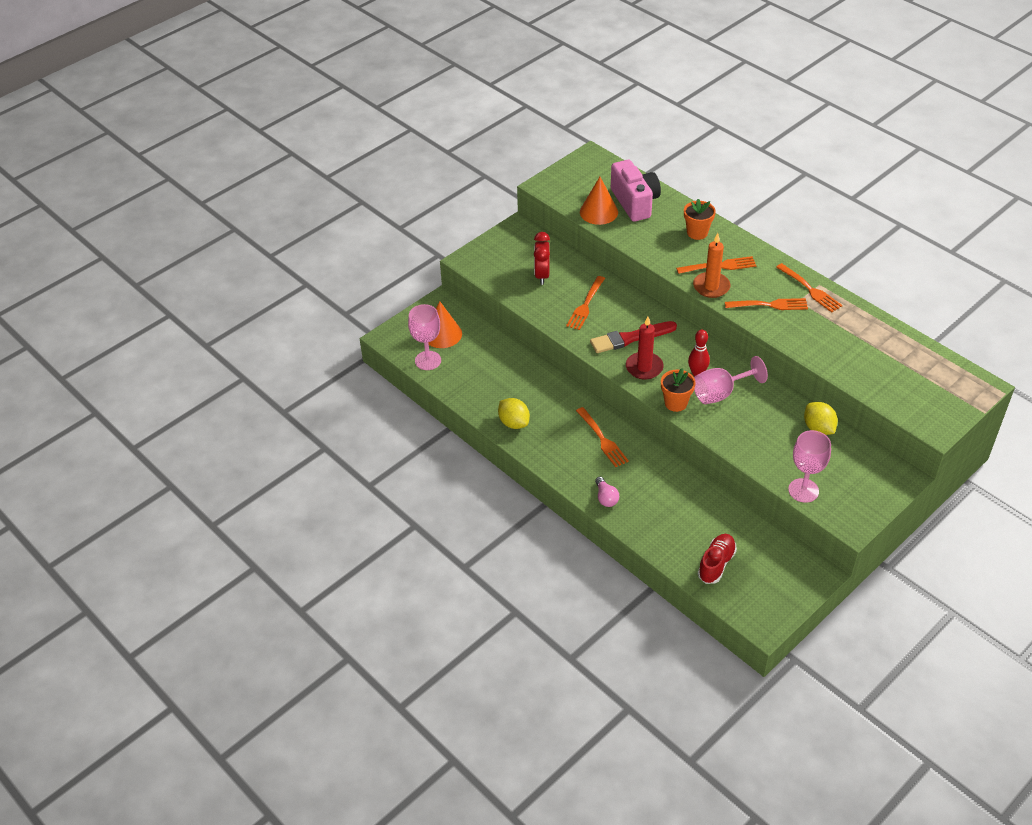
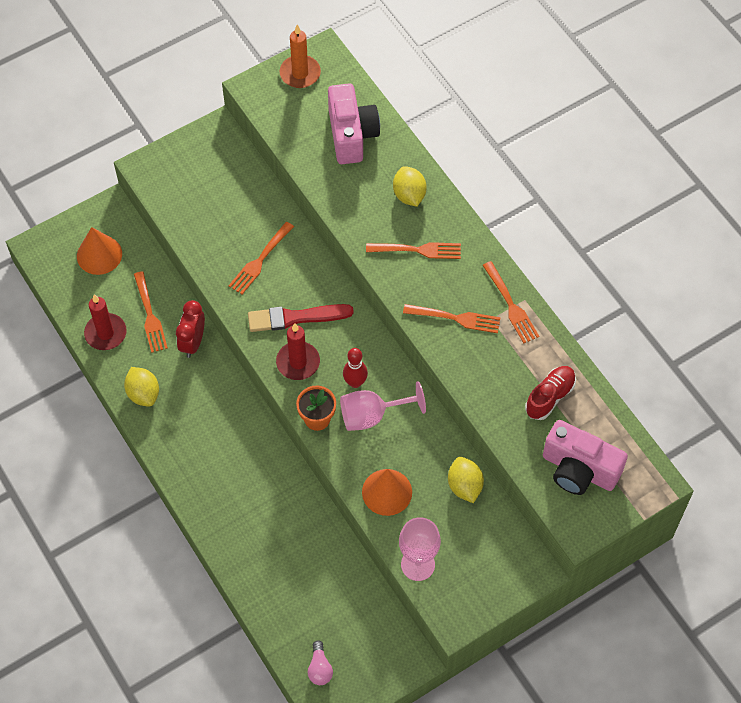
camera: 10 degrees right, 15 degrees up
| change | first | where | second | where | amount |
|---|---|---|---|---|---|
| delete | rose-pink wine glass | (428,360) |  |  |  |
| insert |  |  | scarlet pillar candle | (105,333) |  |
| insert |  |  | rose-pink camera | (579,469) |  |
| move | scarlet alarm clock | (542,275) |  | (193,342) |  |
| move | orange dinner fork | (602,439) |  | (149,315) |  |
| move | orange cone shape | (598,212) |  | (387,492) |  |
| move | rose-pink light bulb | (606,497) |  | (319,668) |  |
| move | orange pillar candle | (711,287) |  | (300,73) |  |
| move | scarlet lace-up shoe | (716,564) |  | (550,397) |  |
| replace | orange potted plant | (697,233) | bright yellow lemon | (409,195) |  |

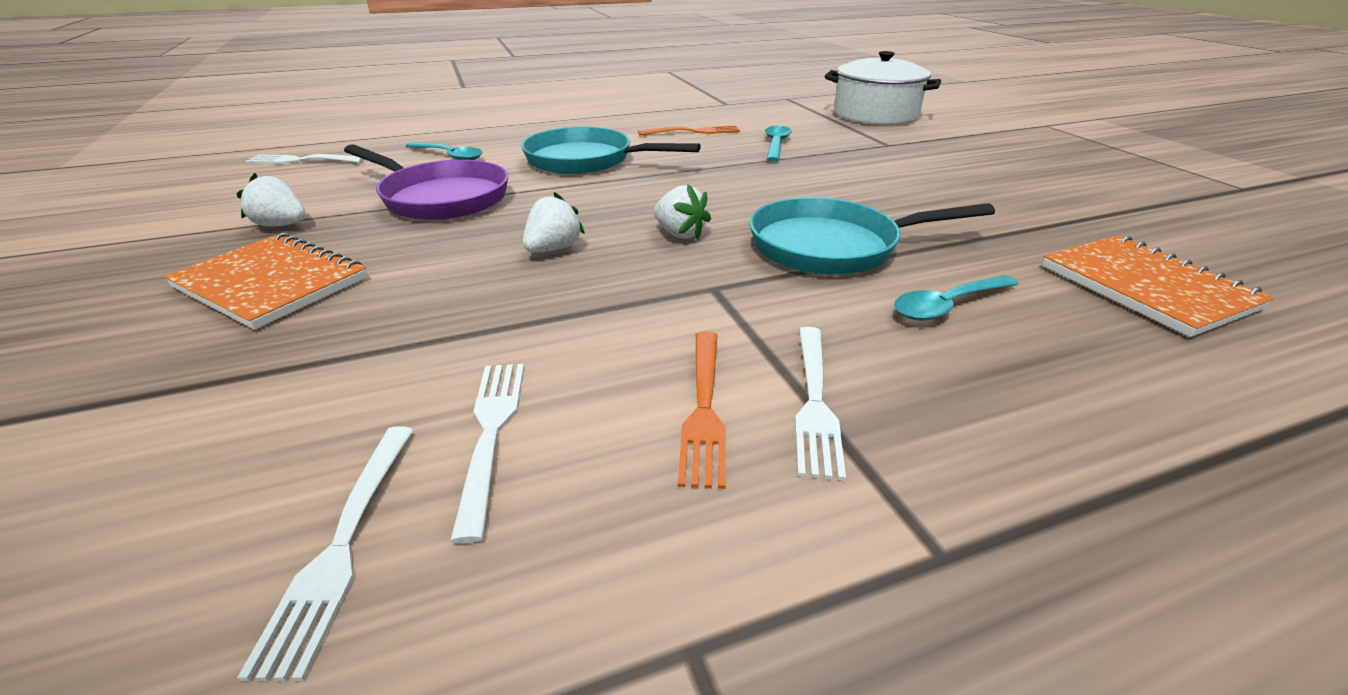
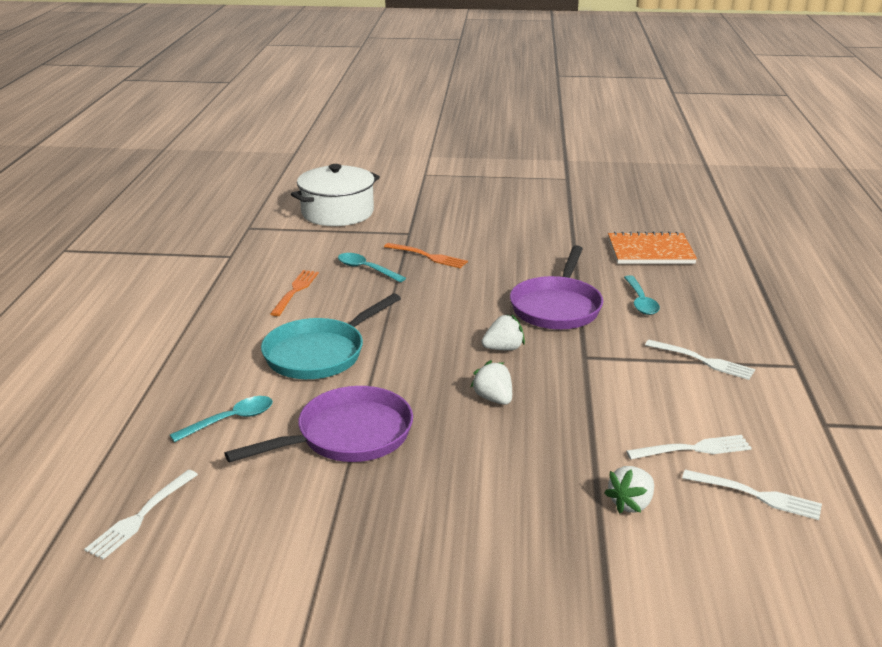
camera: 65 degrees left, 5 degrees down
| change | first | where | second | where | amount |
|---|---|---|---|---|---|
| delete | orange notebook | (271,283) |  |  |  |
| move | pure white berry | (281,225) |  | (631,504) |  |
| move | orange dinner fork | (704,408) |  | (428,256) |  |
| recolor | teal frying pan | (832,246) | purple frying pan | (557,307) |  |
| rotate | pure white dinner fork | (491,433) |  | (693,449) | 150 degrees clockwise |

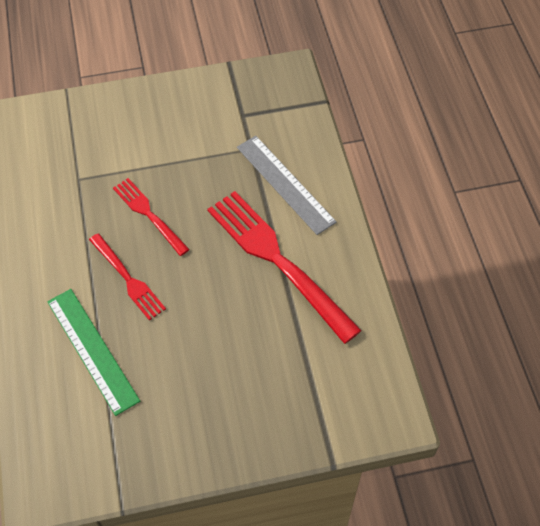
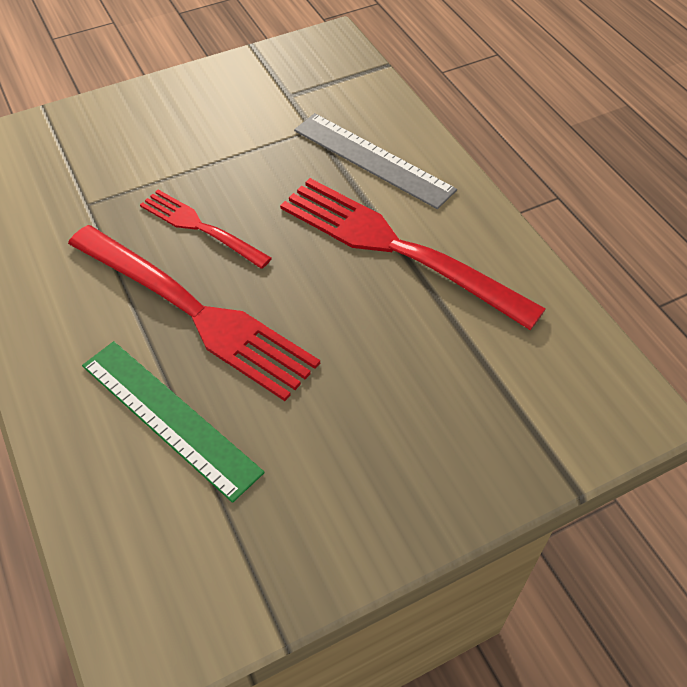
camera: 15 degrees left, 5 degrees down
| change | first | where | second | where | amount |
|---|---|---|---|---|---|
| resize | scarlet dinner fork | (128,278) |  | (195,312) | x1.82 |

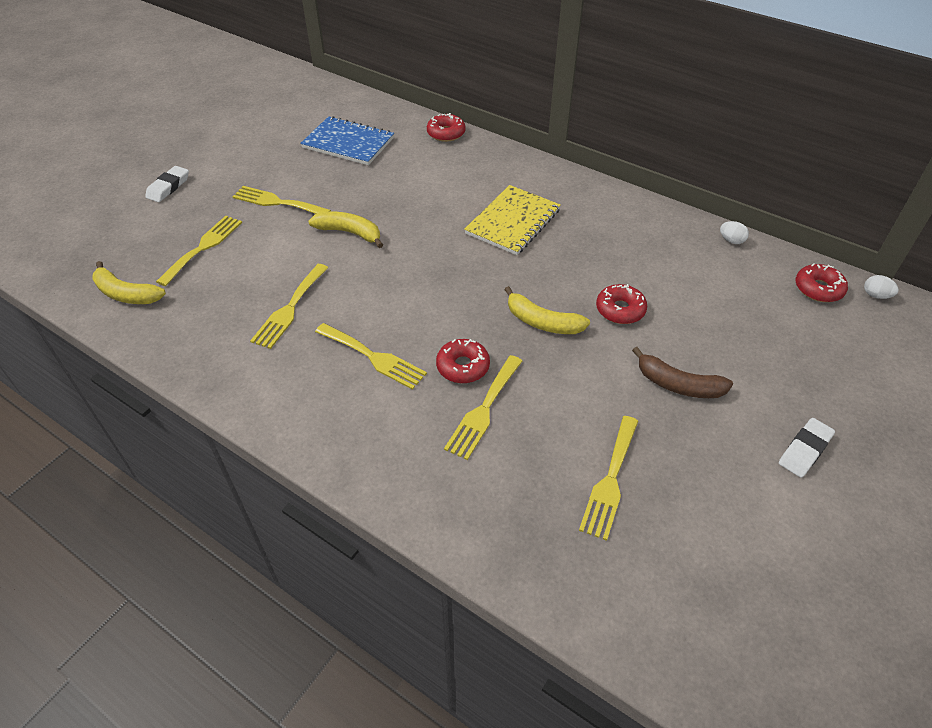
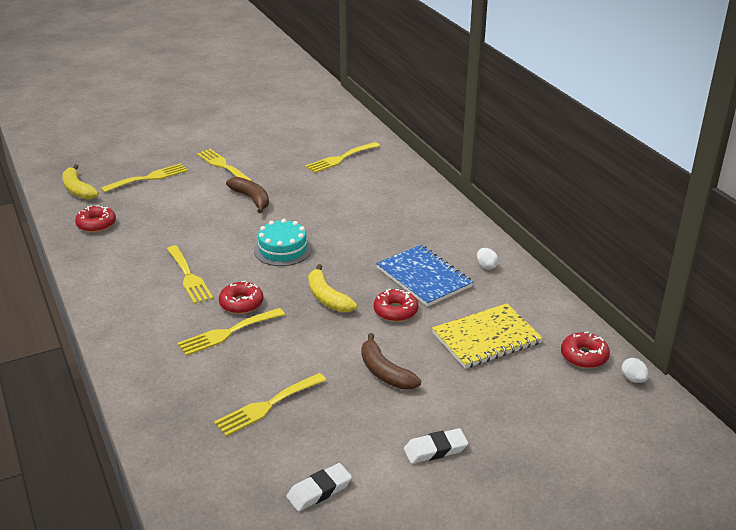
camera: 30 degrees right, 15 degrees down
| change | first | where | second | where | amount |
|---|---|---|---|---|---|
| insert |  |  | teal gateau | (283,249) |  |
| move | pure white pencil eraser | (168,187) |  | (319,490) |  |
| move | bright yellow dinner fork | (289,309) |  | (340,159) |  |
| move | blue notebook | (348,143) |  | (423,277) |  |
| move | scarlet donut | (446,133) |  | (96,224) |  |
| move | bright yellow notebook | (513,222) |  | (486,338) |  |
| move | pure white egg shape | (731,240) |  | (486,266) |  |
| recolor | bright yellow toy banana | (349,233) | russet toy banana | (251,199) |  |

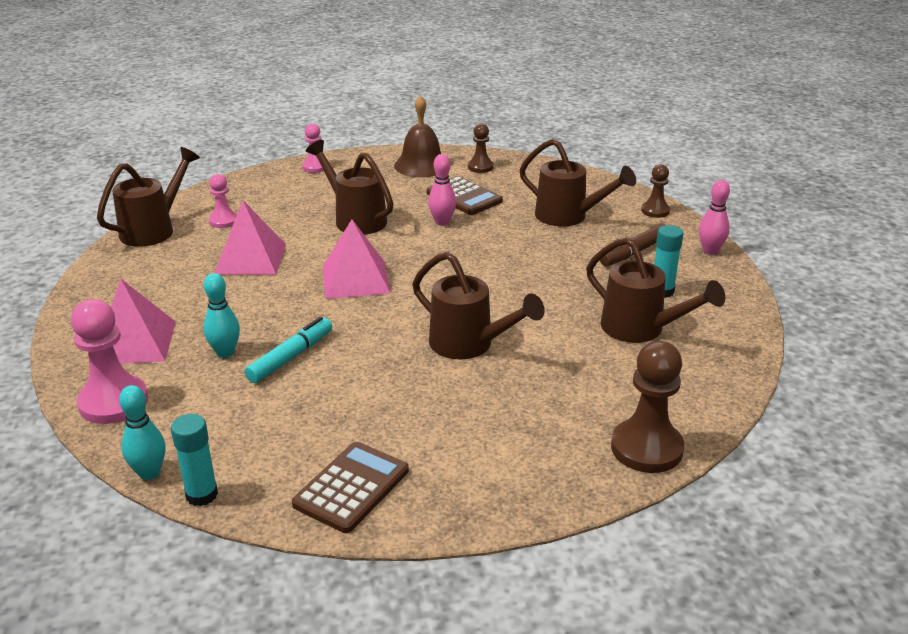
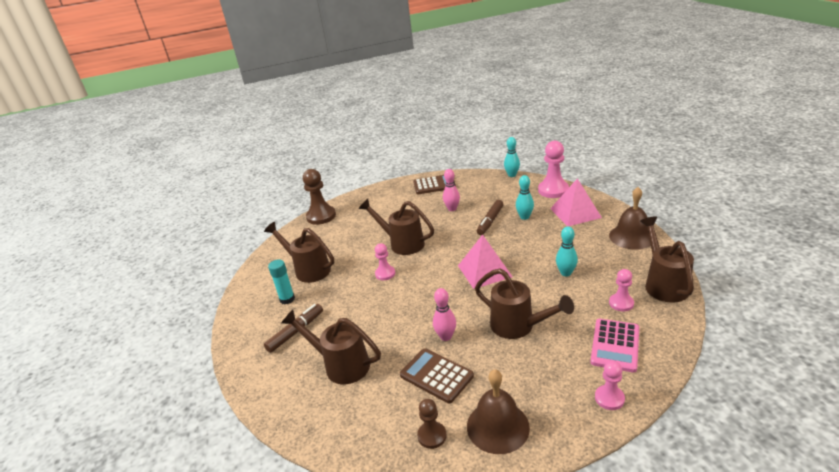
camera: 175 degrees right, 0 degrees up
| change | first | where | second | where | amount |
|---|---|---|---|---|---|
| delete | teal glue stick | (202,495) |  |  |  |
| delete | russet game pawn | (655,211) |  |  |  |
| insert |  |  | rose-pink game pawn | (385,274) |  |
| insert |  |  | rose-pink pocket calculator | (615,345) |  |
| insert |  |  | russet hand bell | (631,237) |  |
| move | rose-pink tenpin | (710,251) |  | (452,209) |  |
| replace | rose-pink solid pyramid | (250,259) | teal tenpin | (566,273) |  |
| recolor | teal felt pen | (291,357) | russet felt pen | (490,221) |  |
| rotate | russet watering can | (153,230) |  | (663,284) | 150 degrees clockwise |
| rotate | russet pocket calculator | (351,487) |  | (434,185) | 120 degrees counterclockwise |

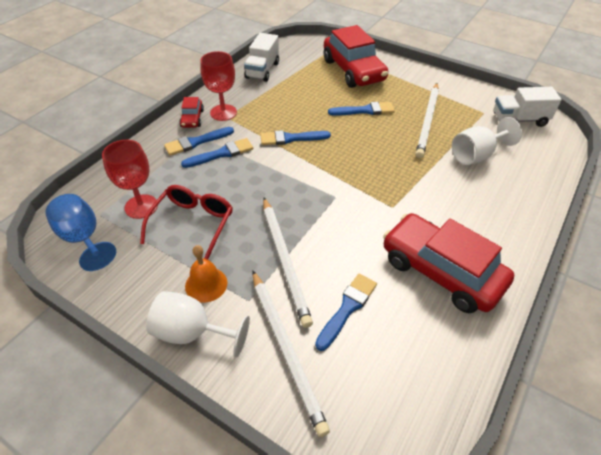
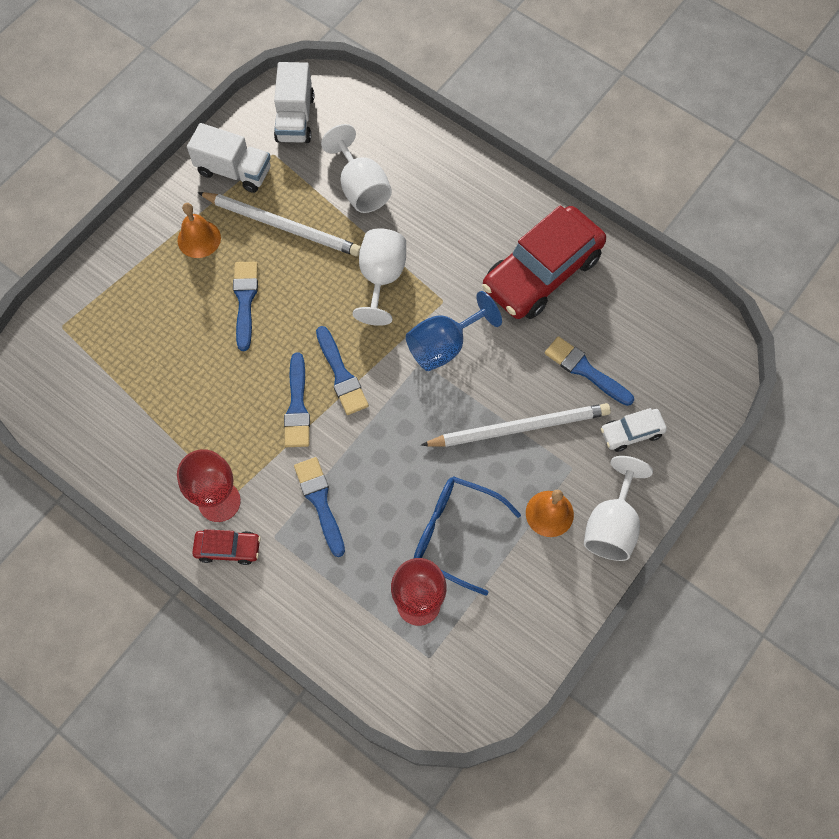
camera: 85 degrees left, 20 degrees up
| change | first | where | second | where | amount |
|---|---|---|---|---|---|
| delete | scarlet automobile | (353,70) |  |  |  |
| insert |  |  | orange hand bell | (199,239) |  |
| insert |  |  | pure white wine glass | (381,278) |  |
| move | blue wine glass | (83,238) |  | (444,346) |  |
| move | blue paintbrush | (196,142) |  | (341,375) |  |
| move | pure white toy truck | (262,70) |  | (234,171) |  |
| replace | pure white lead pencil | (286,349) | pure white automobile | (631,432) |  |
| recolor | scarlet spectacles | (192,224) | blue spectacles | (456,534) |  |

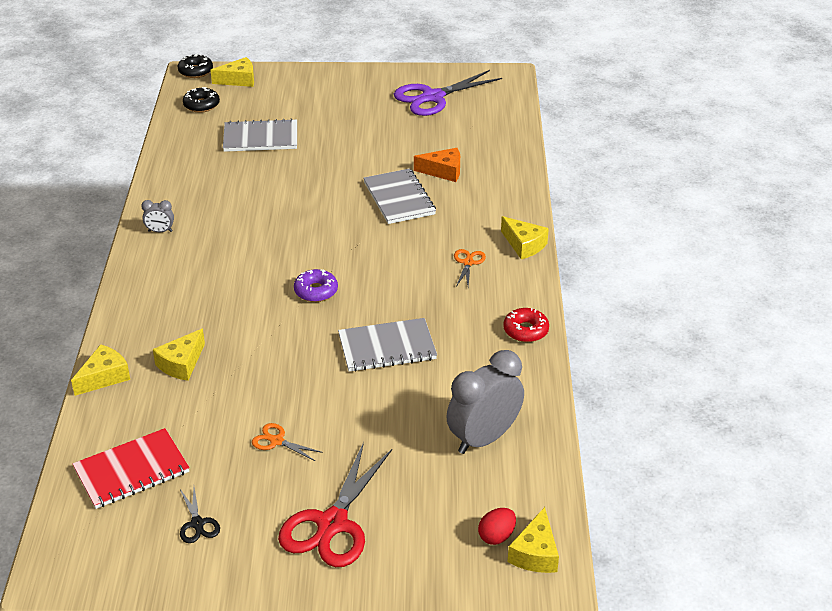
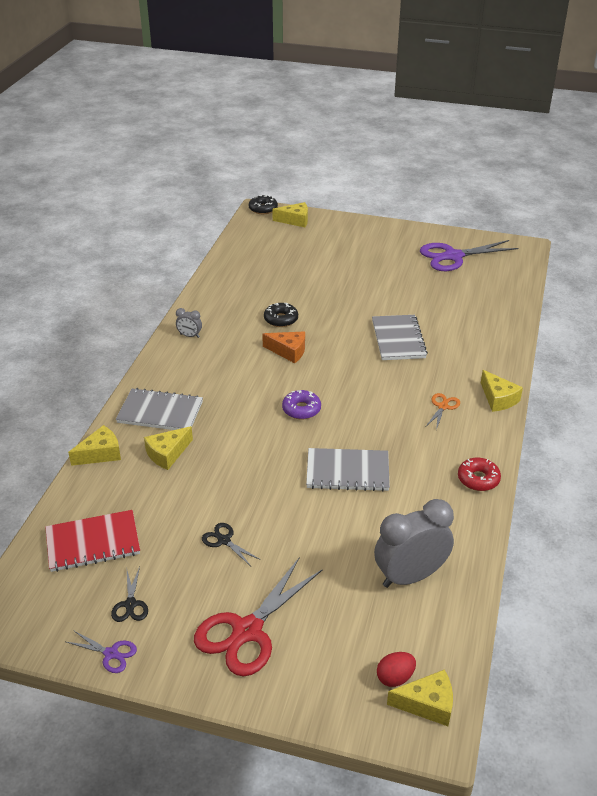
camera: 15 degrees right, 0 degrees up
| change | first | where | second | where | amount |
|---|---|---|---|---|---|
| insert |  |  | purple pair of scissors | (111,654) |  |
| move | ebony donut | (201,105) |  | (281,319) |  |
| move | gray notebook | (260,138) |  | (160,412) |  |
| move | orange cheese wedge | (443,171) |  | (288,351) |  |
| recolor | orange pair of scissors | (276,441) | ebony pair of scissors | (224,540) |  |
| rotate | bright yellow cheese wedge | (535,553) |  | (427,704) | 120 degrees counterclockwise |

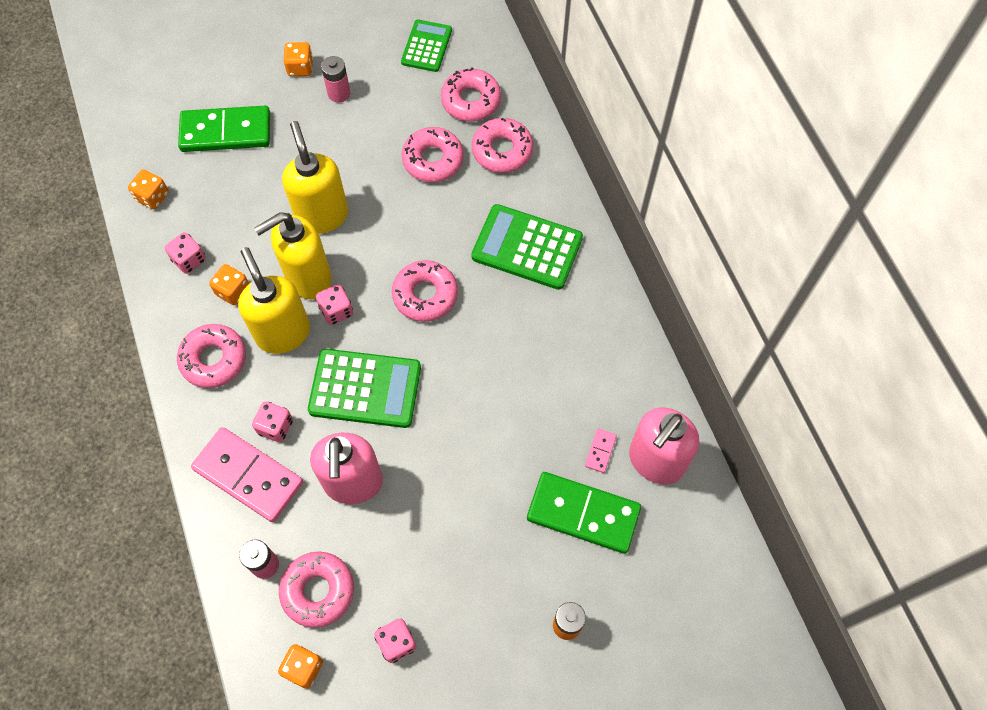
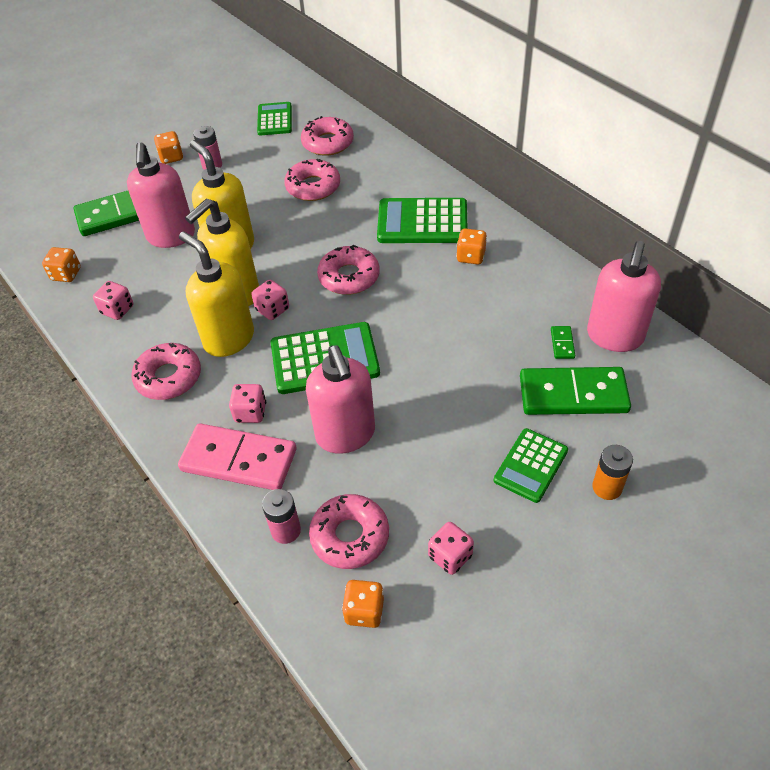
camera: 15 degrees left, 15 degrees down
| change | first | where | second | where | amount |
|---|---|---|---|---|---|
| delete | rose-pink donut | (502,150) |  |  |  |
| insert |  |  | rose-pink soap dispenser | (171,236) |  |
| insert |  |  | leaf-green pocket calculator | (531,465) |  |
| move | orange dice | (233,291) |  | (471,256) |  |
| recolor | rose-pink domino piece | (600,451) | leaf-green domino piece | (562,343) |  |

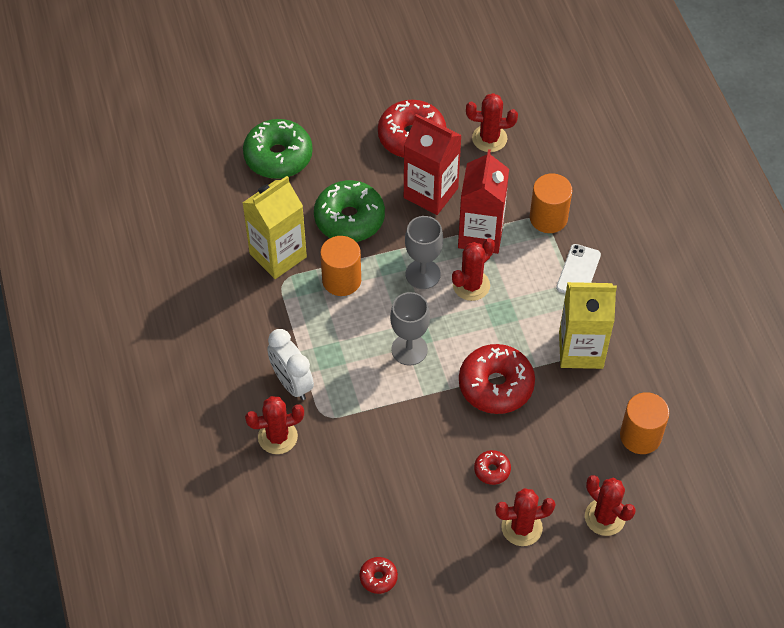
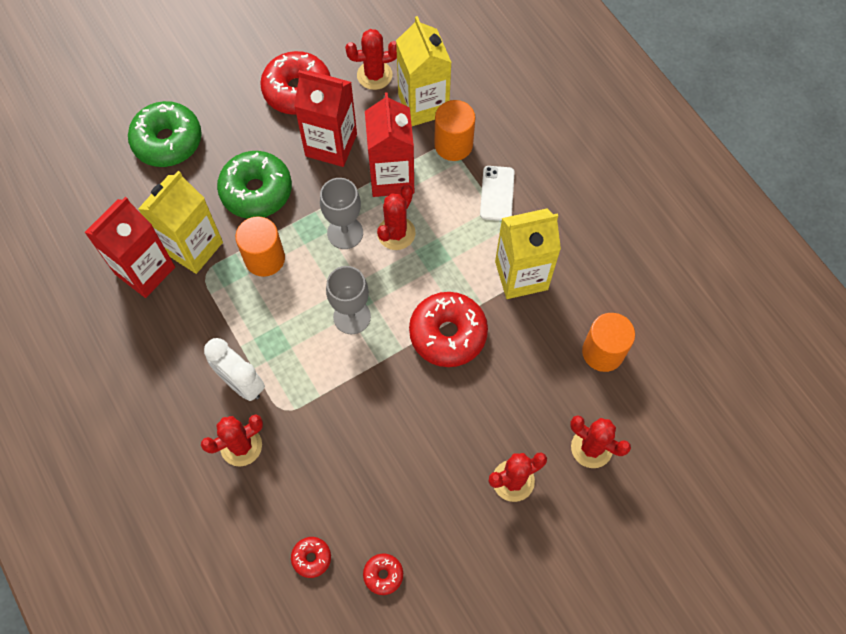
camera: 15 degrees left, 10 degrees up
| change | first | where | second | where | amount |
|---|---|---|---|---|---|
| insert |  |  | scarlet carton | (145,270) |  |
| insert |  |  | bright yellow carton | (423,105) |  |
| move | scarlet donut | (492,470) |  | (311,558) |  |

